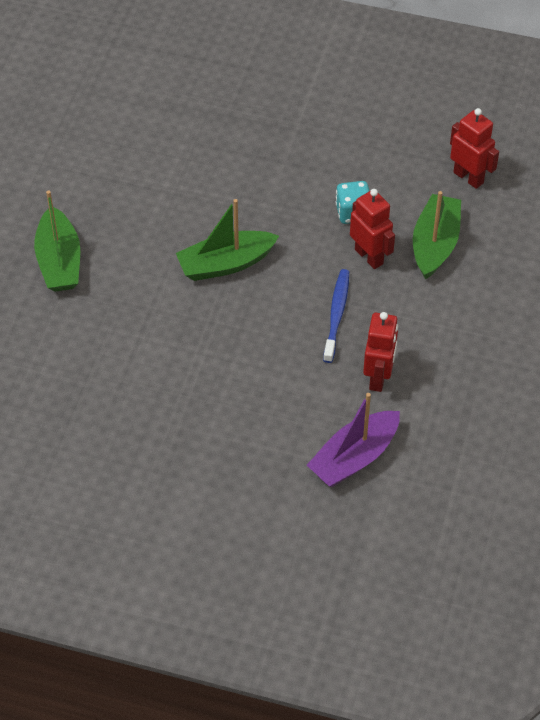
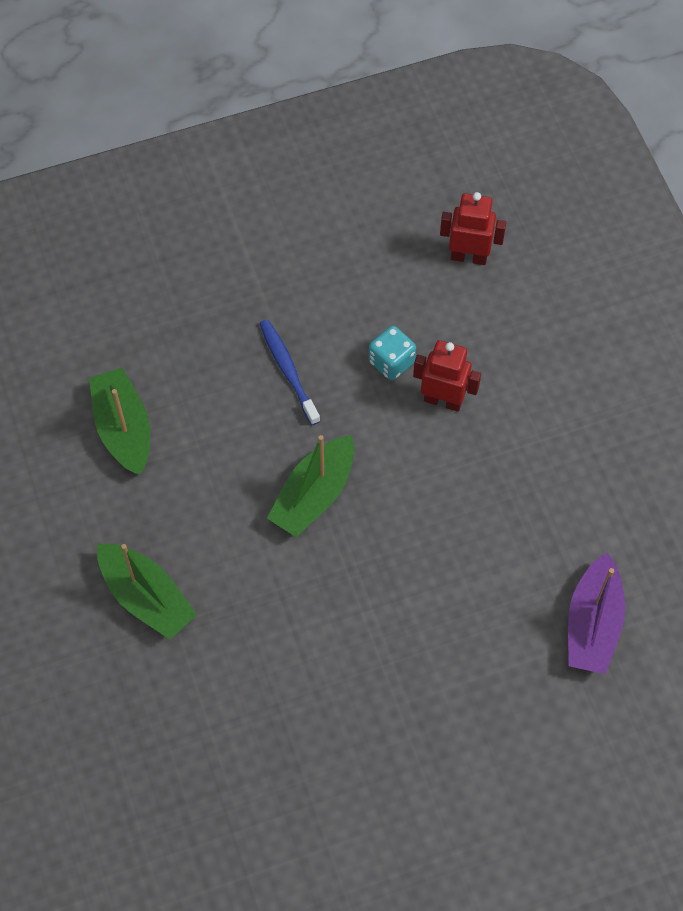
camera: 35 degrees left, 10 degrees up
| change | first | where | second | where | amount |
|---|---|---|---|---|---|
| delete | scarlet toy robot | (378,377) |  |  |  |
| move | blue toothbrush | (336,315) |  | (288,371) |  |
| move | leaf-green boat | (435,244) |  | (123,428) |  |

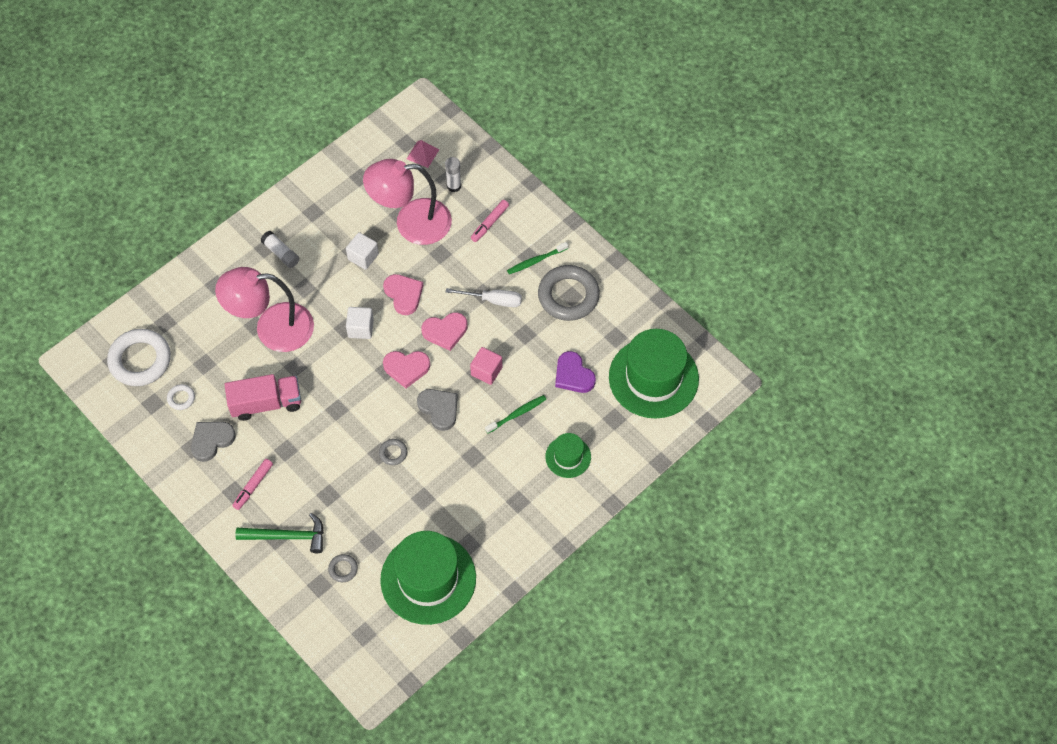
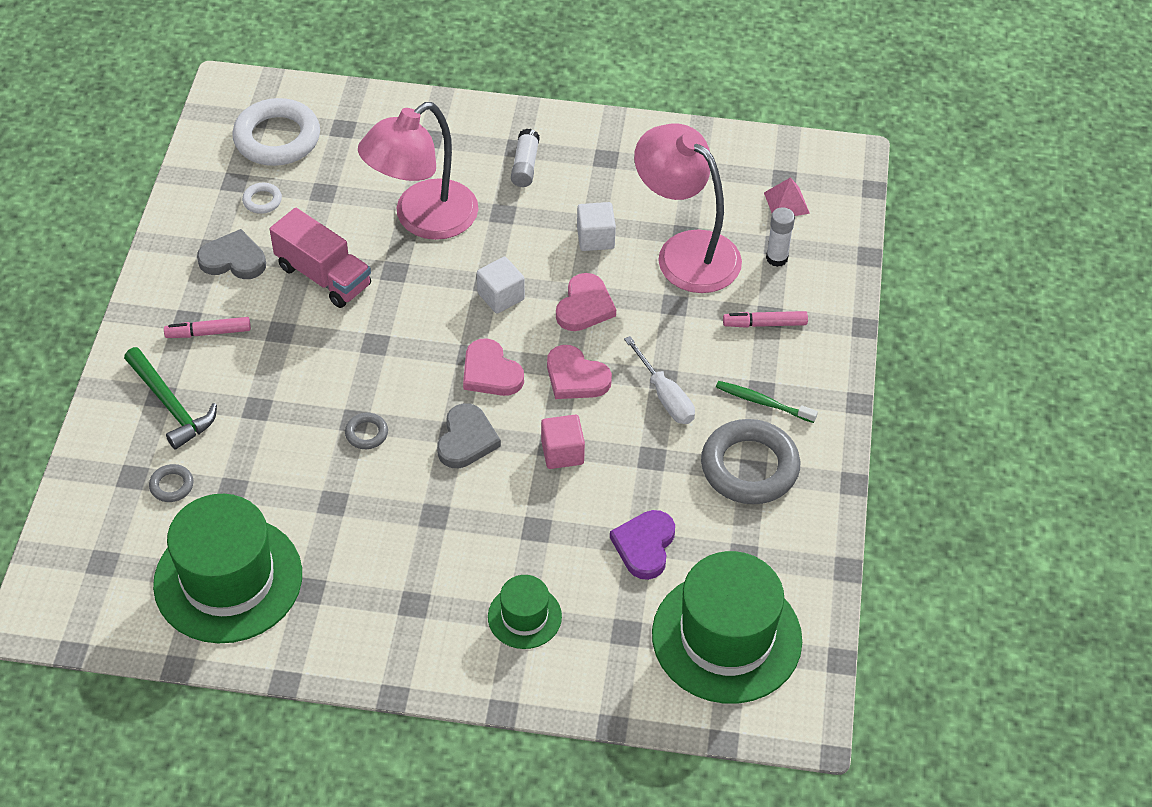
camera: 50 degrees right, 10 degrees down
| change | first | where | second | where | amount |
|---|---|---|---|---|---|
| delete | leaf-green toothbrush | (517,414) |  |  |  |
| rotate | rose-pink desk lamp | (272,328) |  | (423,219) | 90 degrees counterclockwise |

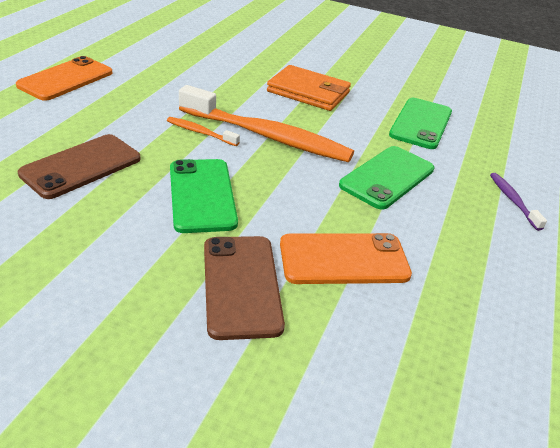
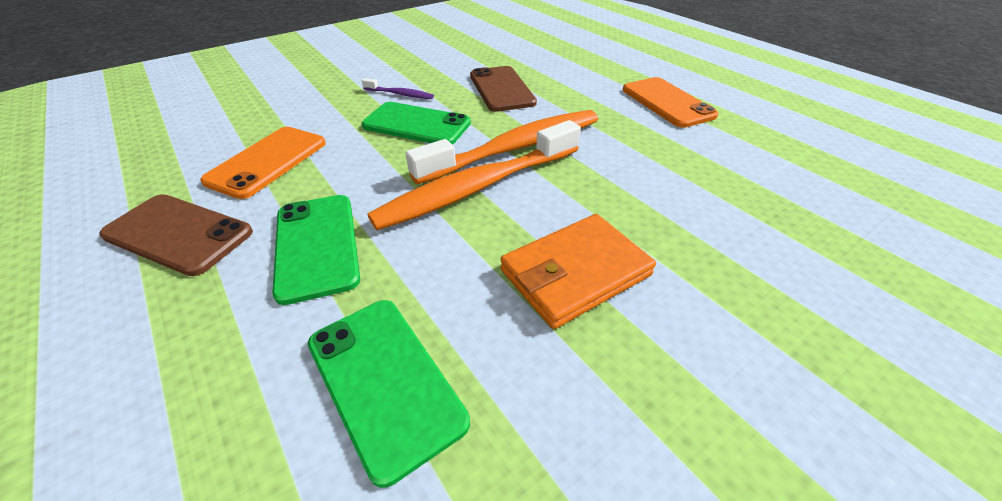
camera: 125 degrees right, 5 degrees up
| change | first | where | second | where | amount |
|---|---|---|---|---|---|
| move | russet smartphone | (241,285) |  | (178,234) |  |
| move | purple toothbrush | (513,200) |  | (400,94) |  |
| resize | orange toothbrush | (200,132) |  | (516,148) | x2.32 |

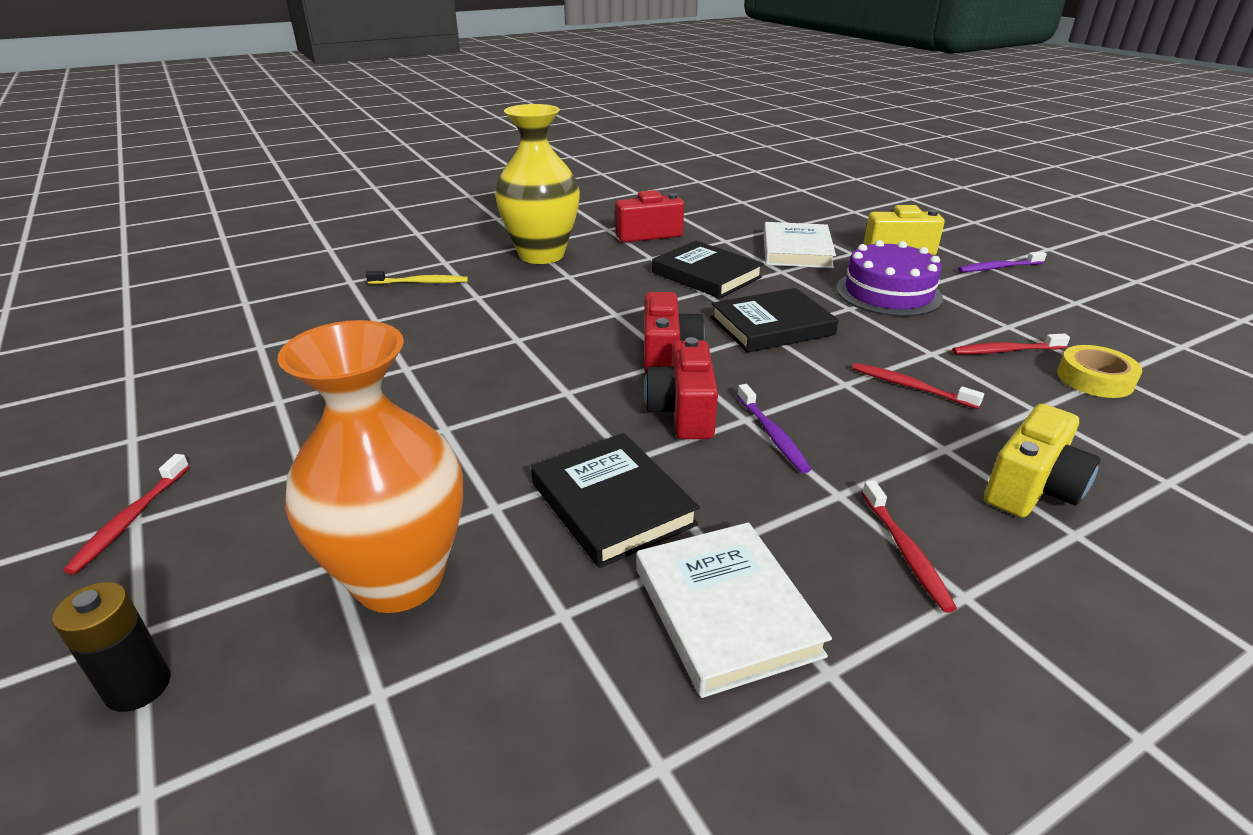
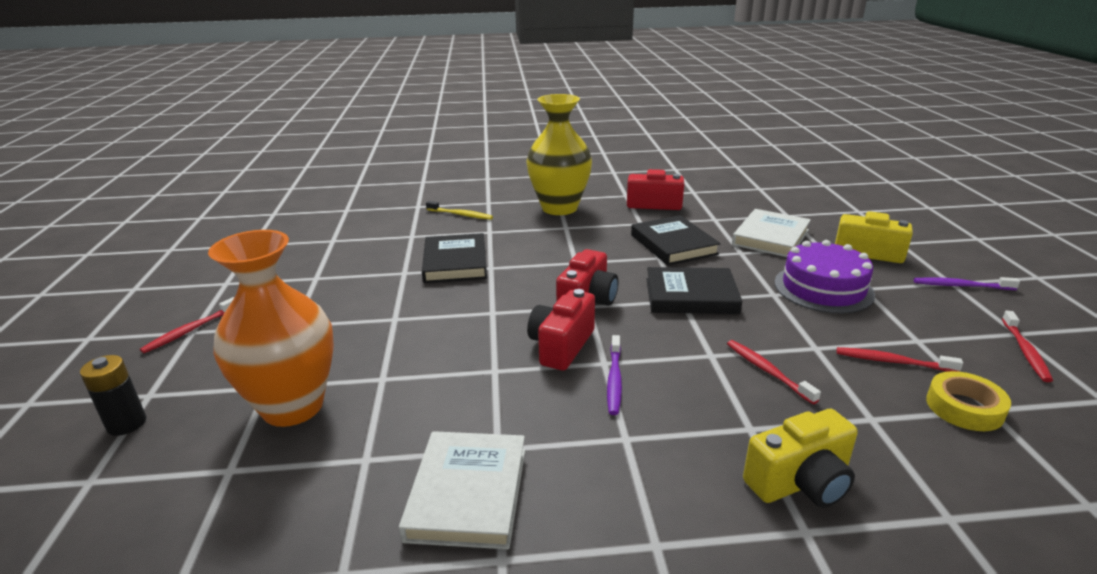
camera: 25 degrees right, 5 degrees down
| change | first | where | second | where | amount |
|---|---|---|---|---|---|
| move | ebony hardback | (612,504) |  | (455,262) |  |
| move | scarlet toothbrush | (905,552) |  | (1025,351) |  |

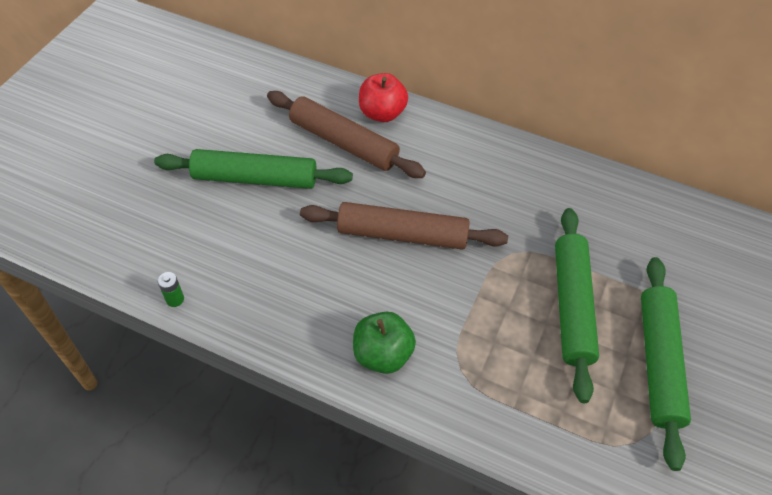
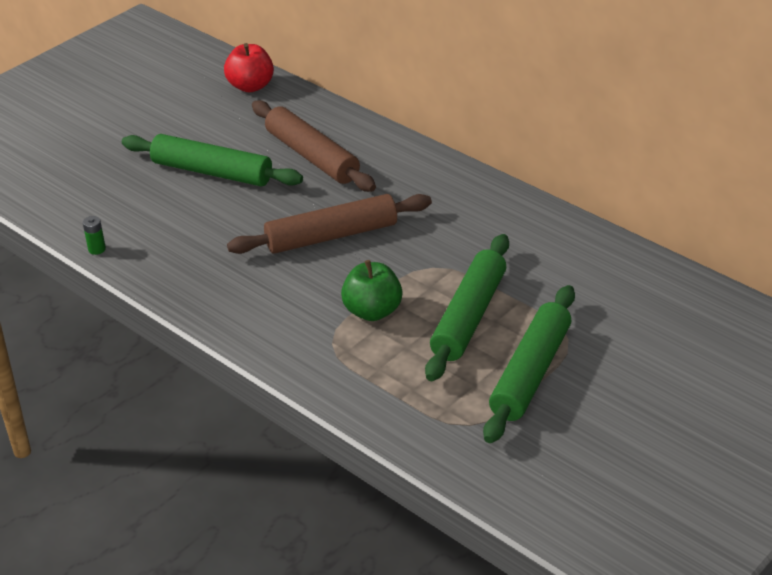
camera: 20 degrees right, 15 degrees down
| change | first | where | second | where | amount |
|---|---|---|---|---|---|
| move | leaf-green apple | (382,354) |  | (372,311) |  |
| move | scarlet apple | (382,113) |  | (250,86) |  |
| rotate | russet rolling pin | (402,234) |  | (331,236) | 45 degrees counterclockwise |

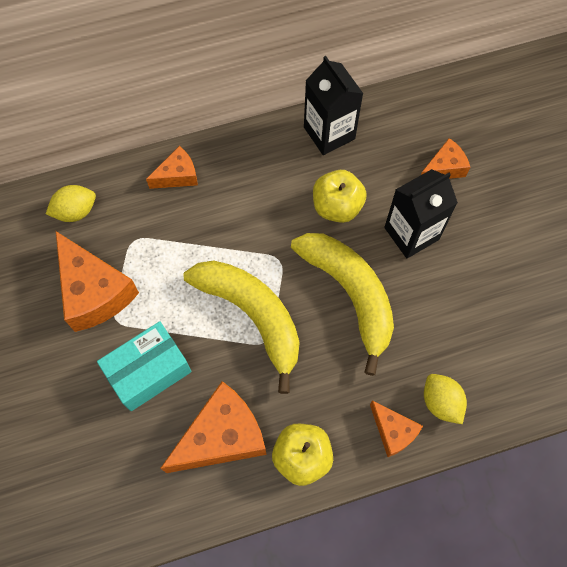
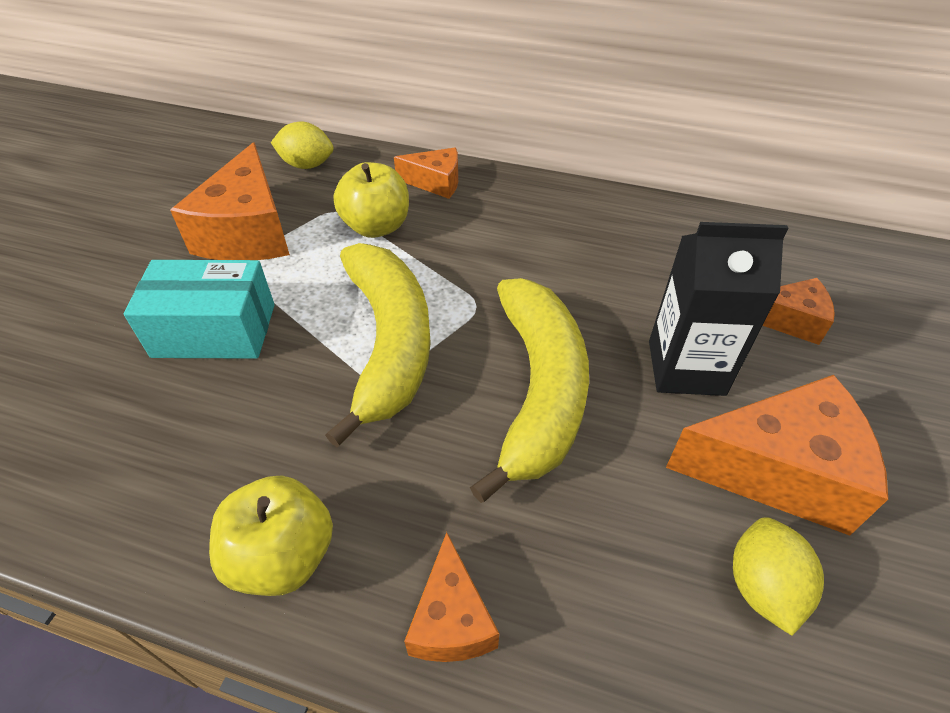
camera: 35 degrees right, 20 degrees down
| change | first | where | second | where | amount |
|---|---|---|---|---|---|
| delete | ebony carton | (329,133) |  |  |  |
| move | orange cheese wedge | (222,437) |  | (778,470) |  |
| move | bright yellow apple | (337,206) |  | (376,226) |  |
| move | bright yellow lemon | (441,402) |  | (762,586) |  |

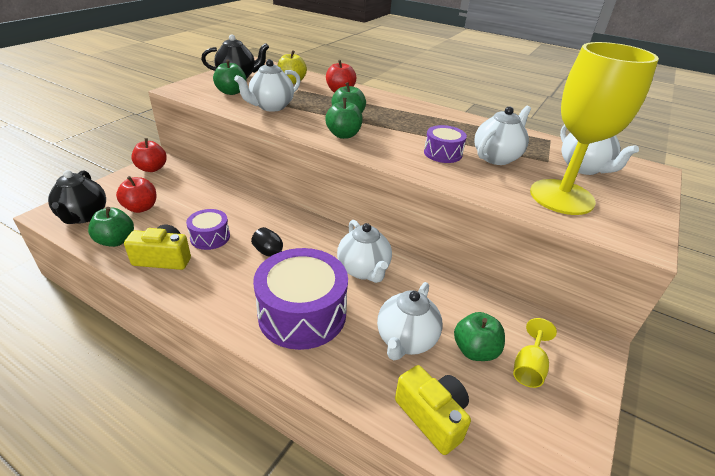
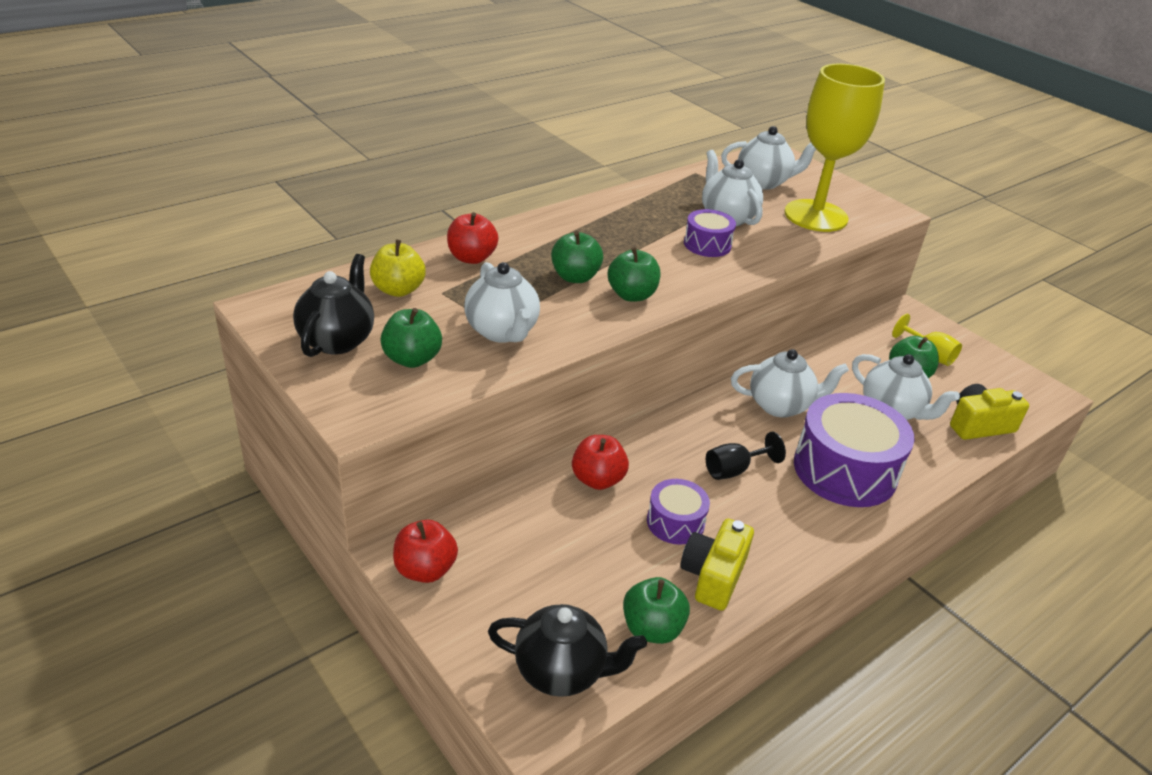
camera: 70 degrees left, 0 degrees up
| change | first | where | second | where | amount |
|---|---|---|---|---|---|
| move | scarlet apple | (141,208) |  | (597,479) |  |

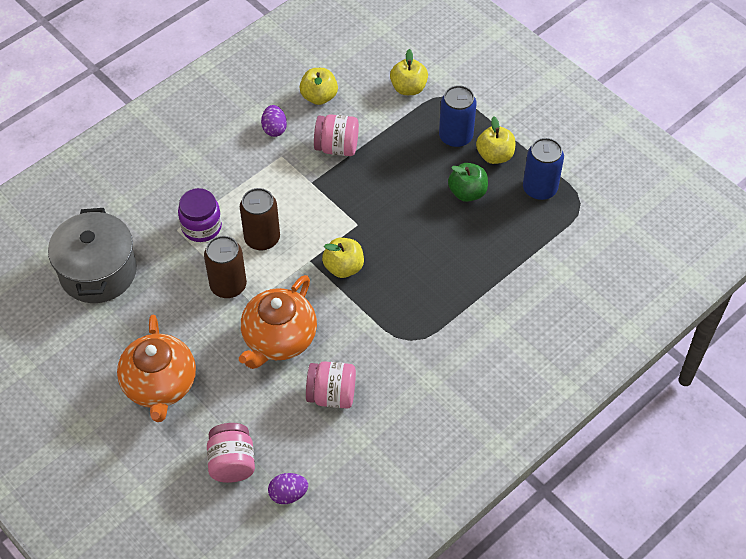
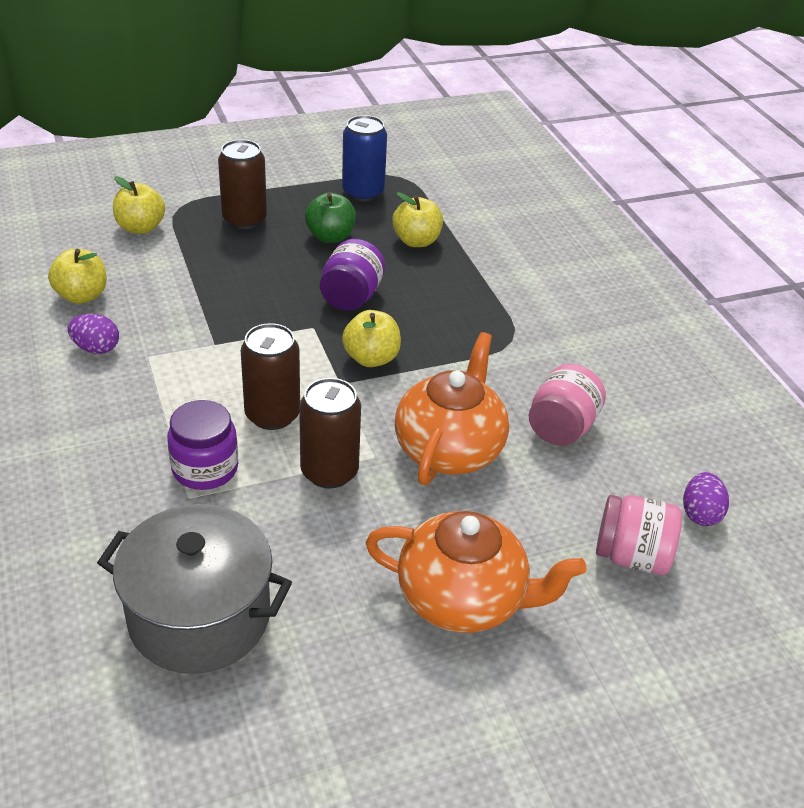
camera: 70 degrees left, 15 degrees down
| change | first | where | second | where | amount |
|---|---|---|---|---|---|
| delete | rose-pink jam jar | (337,147) |  |  |  |
| insert |  |  | purple jam jar | (351,297) |  |
| move | bright yellow apple | (495,155) |  | (416,241) |  |
| recolor | blue can | (455,137) | russet can | (244,219) |  |
| rotate | orange tea pot | (279,339) |  | (449,449) | 120 degrees counterclockwise |

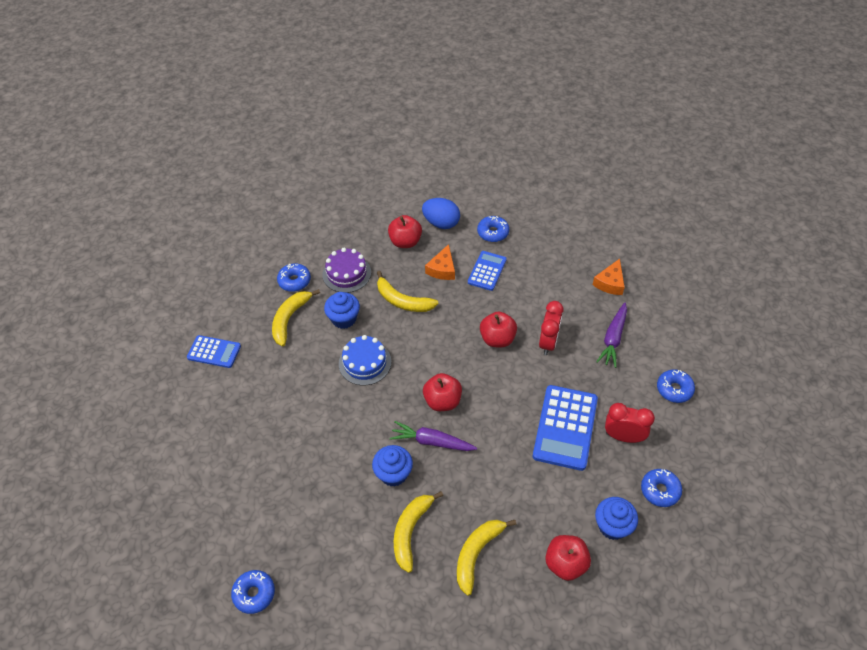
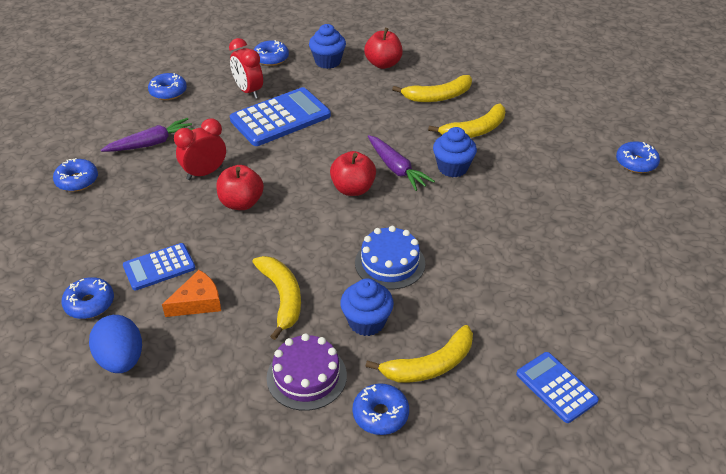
camera: 140 degrees left, 10 degrees down
| change | first | where | second | where | amount |
|---|---|---|---|---|---|
| delete | scarlet apple | (405,242) |  |  |  |
| replace | orange cheese wedge | (610,283) | blue donut | (77,181) |  |

